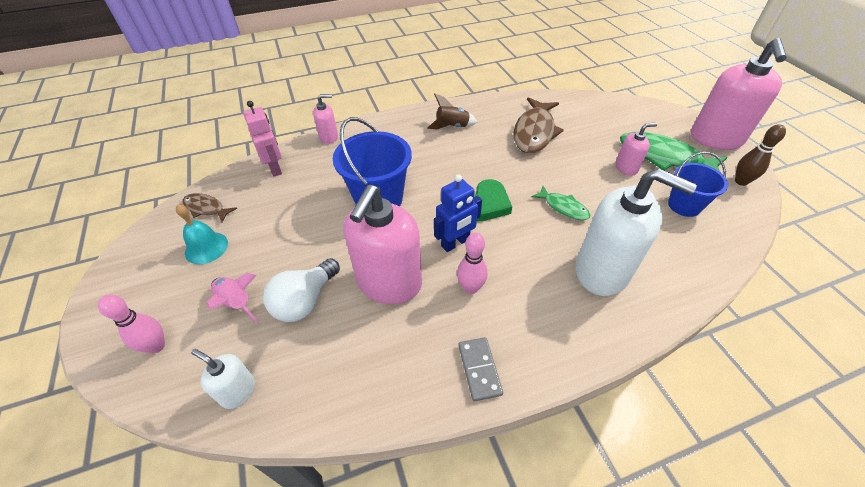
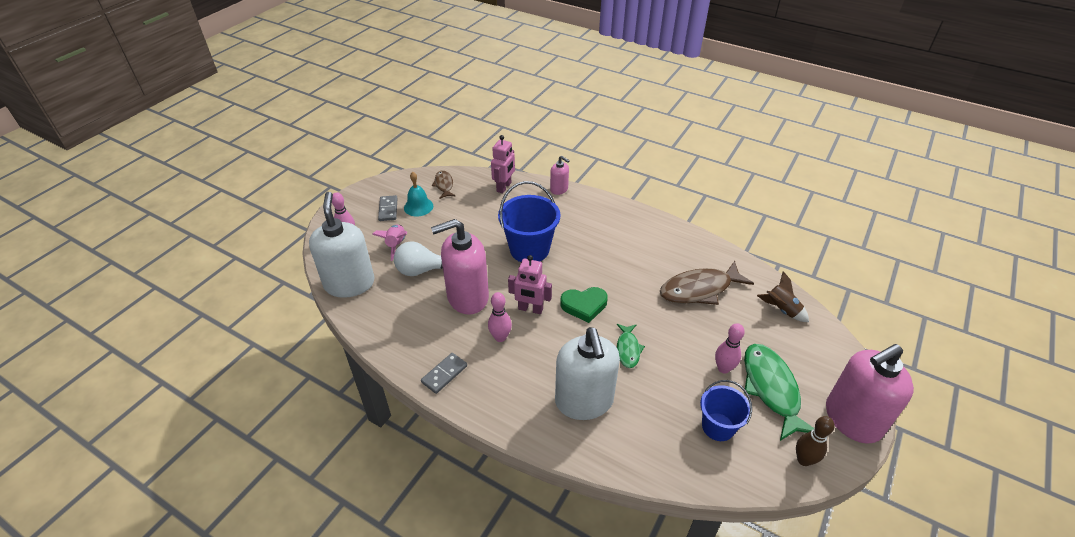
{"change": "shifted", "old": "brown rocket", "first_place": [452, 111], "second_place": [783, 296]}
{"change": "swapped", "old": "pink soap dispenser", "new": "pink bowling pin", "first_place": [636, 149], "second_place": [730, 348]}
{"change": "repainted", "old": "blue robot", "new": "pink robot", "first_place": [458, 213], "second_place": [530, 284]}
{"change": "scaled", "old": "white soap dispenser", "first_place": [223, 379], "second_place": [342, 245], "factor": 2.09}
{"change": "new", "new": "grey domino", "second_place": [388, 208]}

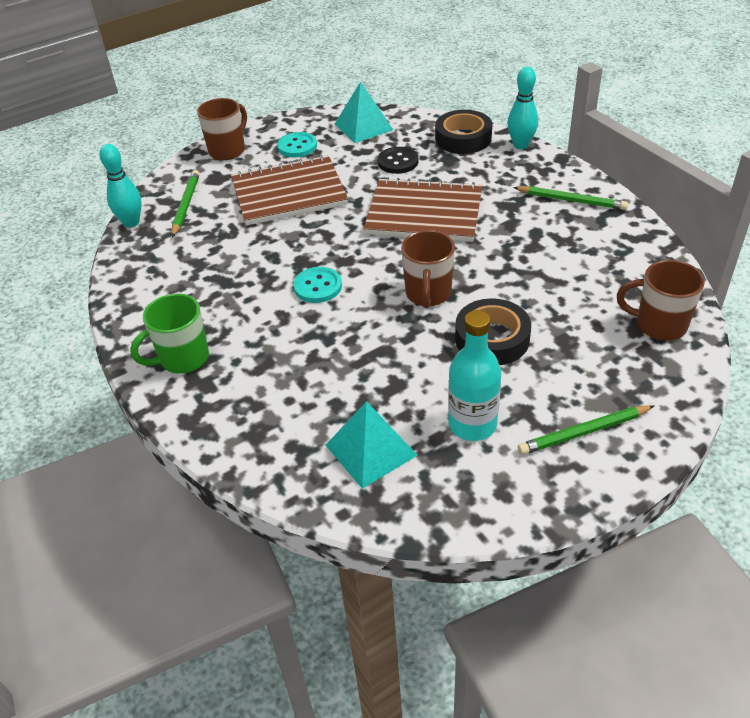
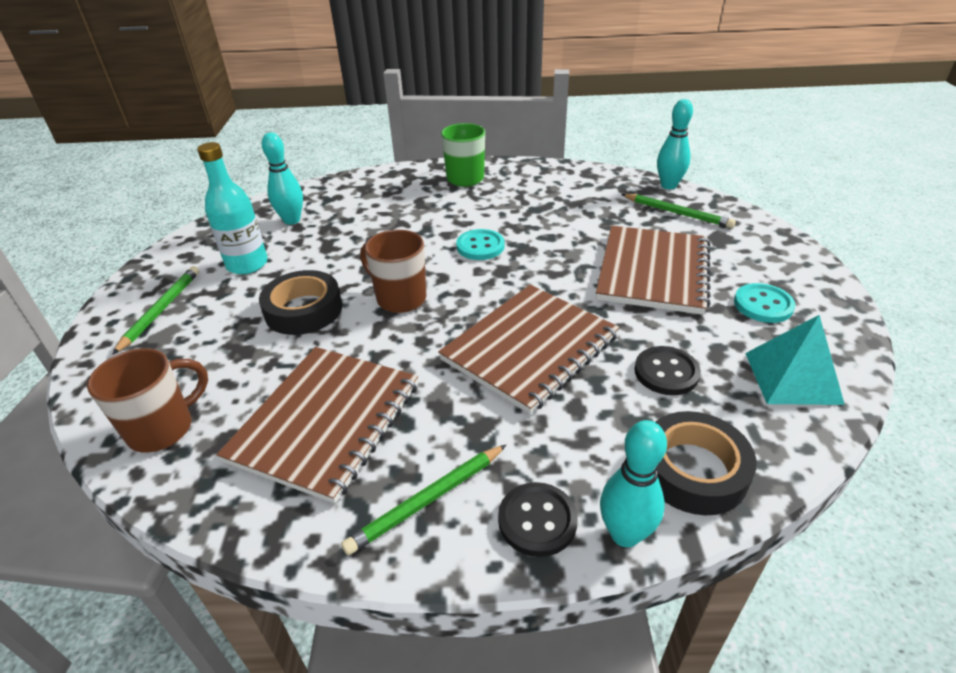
{"change": "gone", "old": "brown mug", "first_place": [222, 129]}
{"change": "swapped", "old": "turquoise pyramid", "new": "turquoise bowling pin", "first_place": [372, 445], "second_place": [282, 179]}
{"change": "new", "new": "brown notebook", "second_place": [317, 425]}
{"change": "new", "new": "black button", "second_place": [538, 519]}

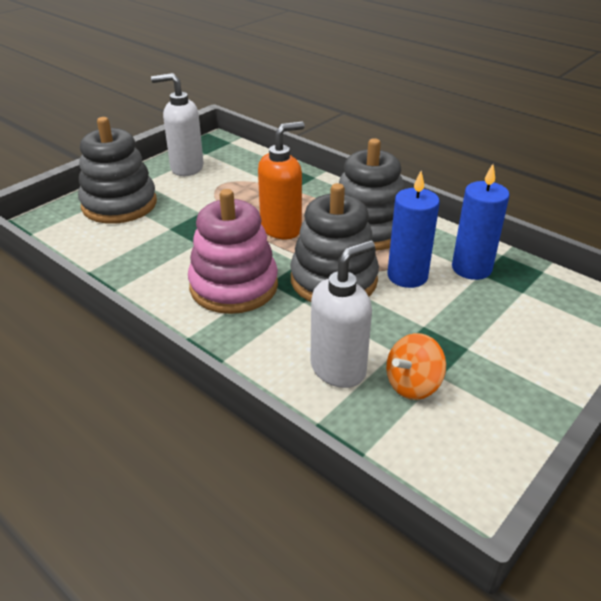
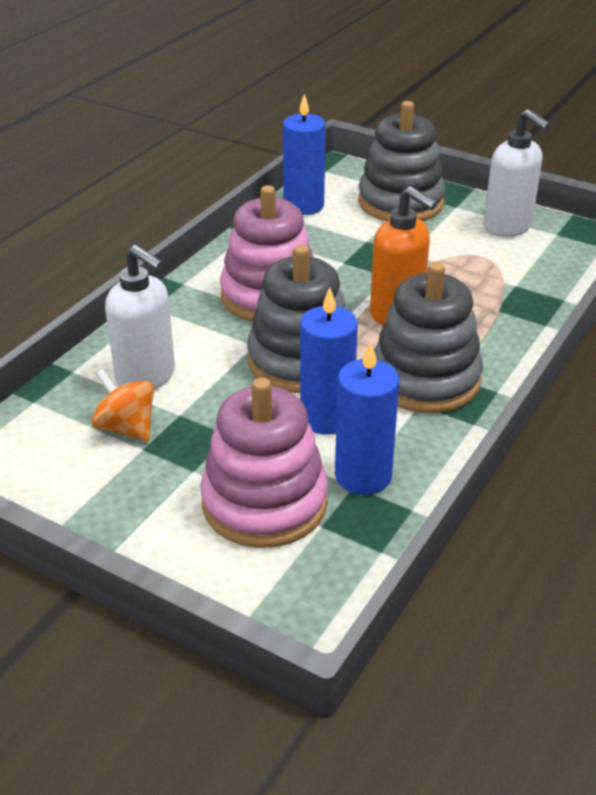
{"change": "rotated", "old": "white soap dispenser", "first_place": [177, 124], "second_place": [517, 173], "degrees": 150}
{"change": "new", "new": "blue candle", "second_place": [304, 154]}
{"change": "new", "new": "pink stacking toy", "second_place": [264, 463]}

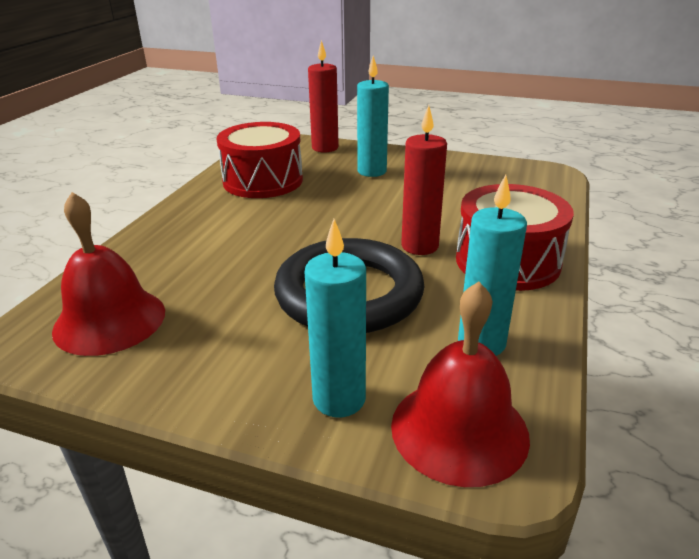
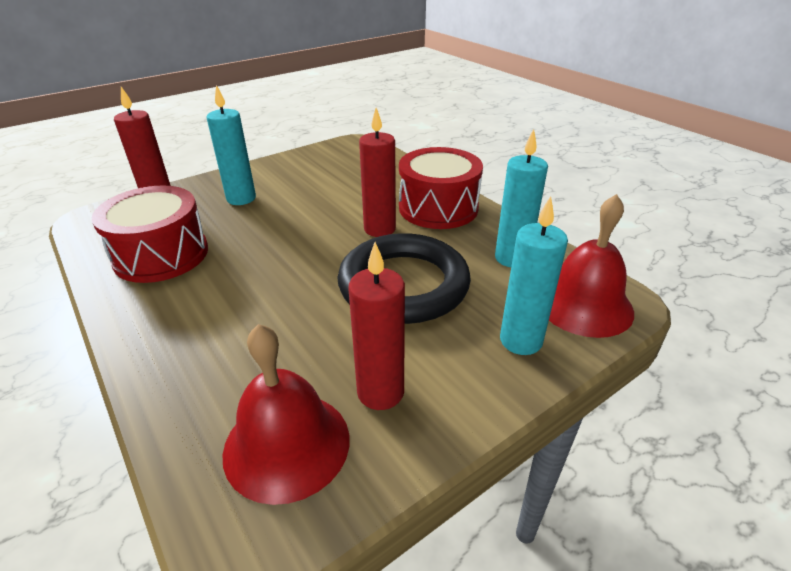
{"change": "new", "new": "red candle", "second_place": [376, 326]}

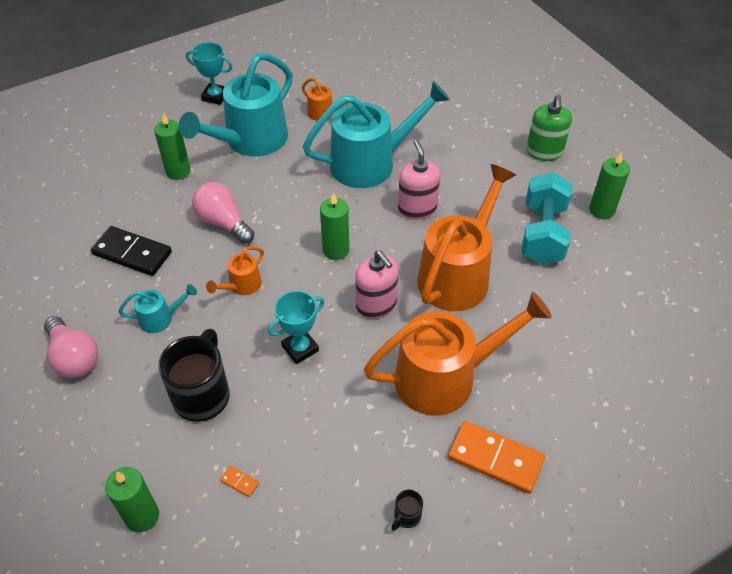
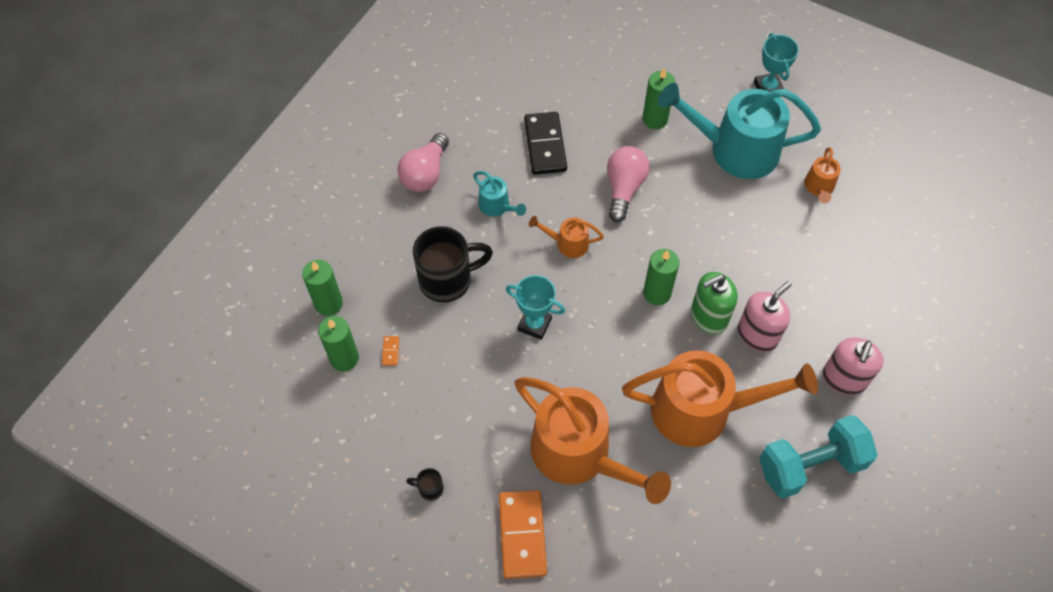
{"change": "gone", "old": "turquoise watering can", "first_place": [376, 134]}
{"change": "shifted", "old": "green soap dispenser", "first_place": [549, 128], "second_place": [714, 303]}
{"change": "shifted", "old": "green candle", "first_place": [609, 185], "second_place": [338, 343]}
{"change": "shifted", "old": "pink soap dispenser", "first_place": [377, 284], "second_place": [853, 366]}

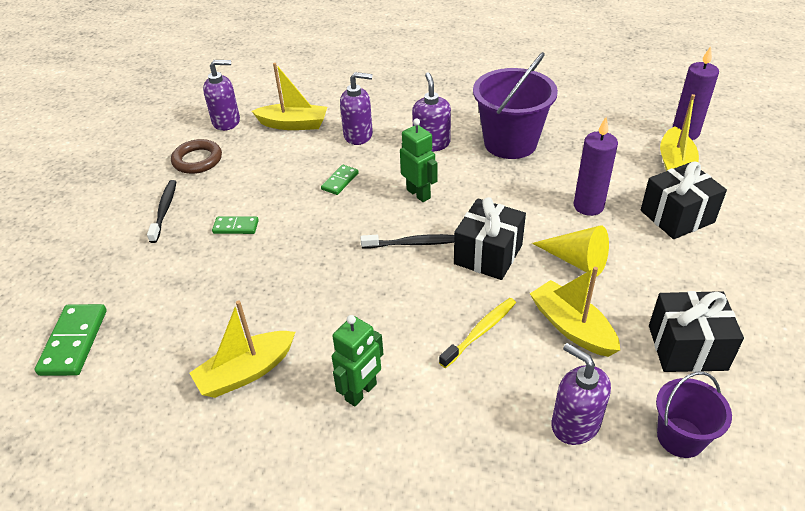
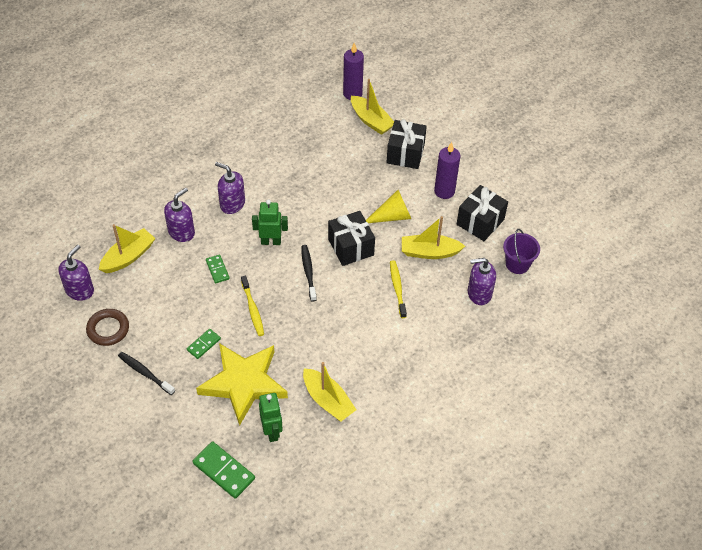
{"change": "gone", "old": "purple bucket", "first_place": [515, 105]}
{"change": "shifted", "old": "purple candle", "first_place": [596, 166], "second_place": [447, 170]}
{"change": "rotated", "old": "black toothbrush", "first_place": [407, 241], "second_place": [309, 273], "degrees": -45}
{"change": "rotated", "old": "yellow boat", "first_place": [242, 349], "second_place": [329, 392], "degrees": -45}
{"change": "shifted", "old": "green robot", "first_place": [357, 361], "second_place": [271, 417]}
{"change": "new", "new": "yellow toothbrush", "second_place": [252, 306]}
{"change": "new", "new": "yellow star", "second_place": [242, 384]}

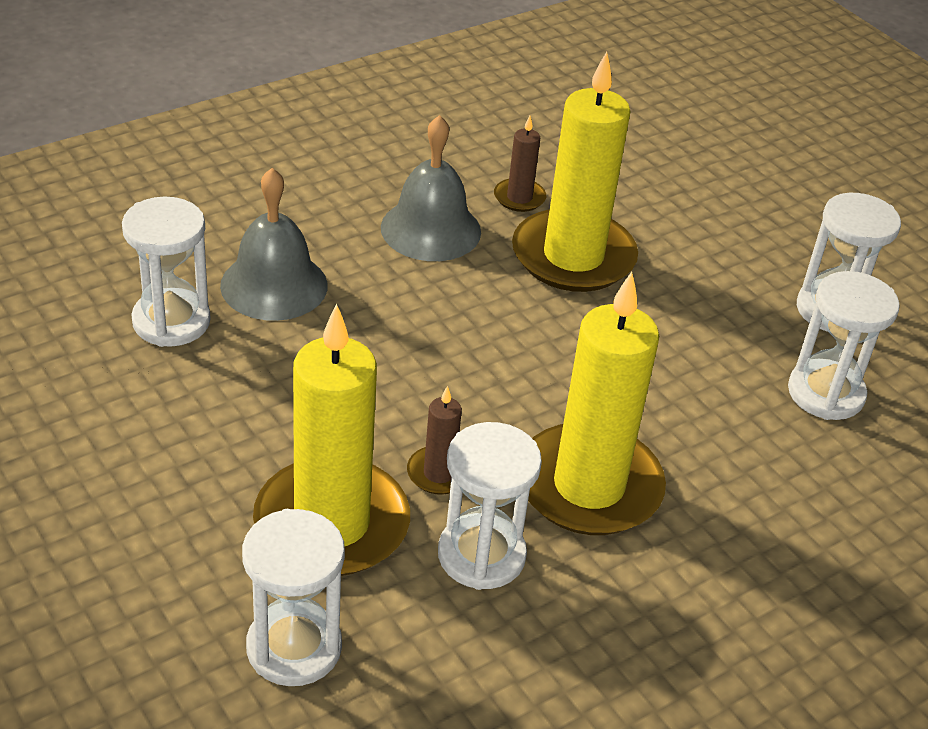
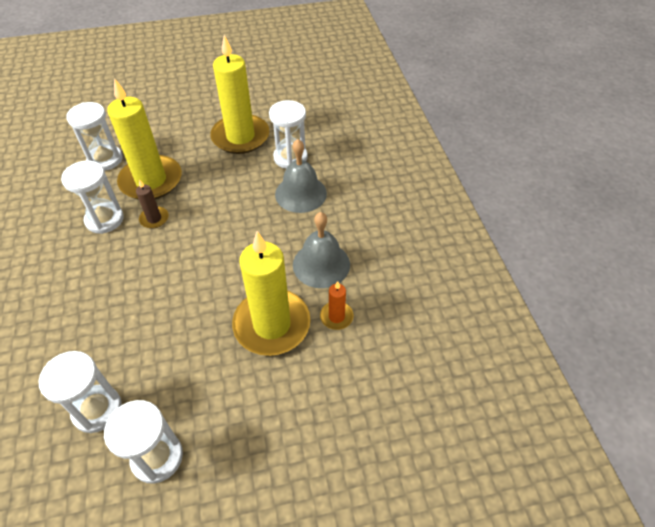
{"change": "repainted", "old": "brown candle", "new": "orange candle", "first_place": [520, 164], "second_place": [337, 305]}
{"change": "shifted", "old": "yellow candle", "first_place": [597, 403], "second_place": [239, 94]}

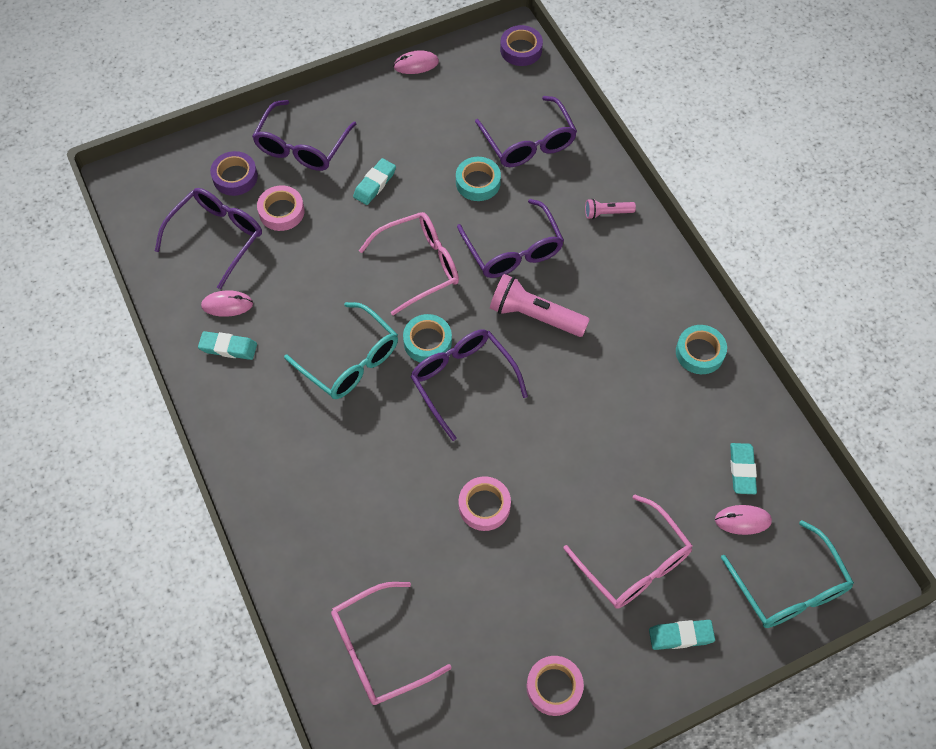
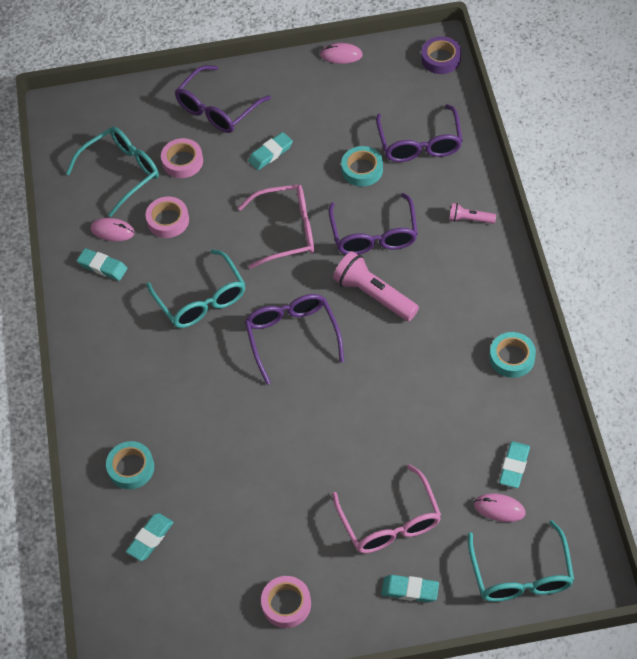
{"change": "gone", "old": "purple tape", "first_place": [234, 173]}
{"change": "repainted", "old": "purple glasses", "new": "turquoise glasses", "first_place": [208, 239], "second_place": [112, 172]}
{"change": "shifted", "old": "turquoise tape", "first_place": [427, 338], "second_place": [130, 465]}
{"change": "shifted", "old": "pink tape", "first_place": [485, 503], "second_place": [167, 217]}
{"change": "swapped", "old": "pink glasses", "new": "turquoise eraser", "first_place": [391, 643], "second_place": [150, 537]}

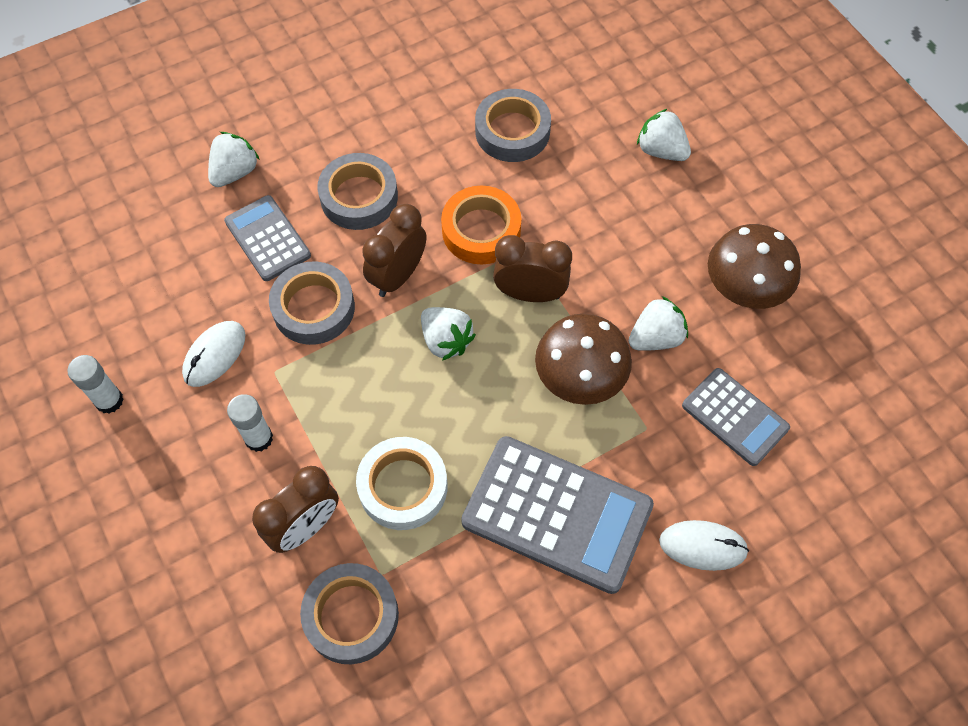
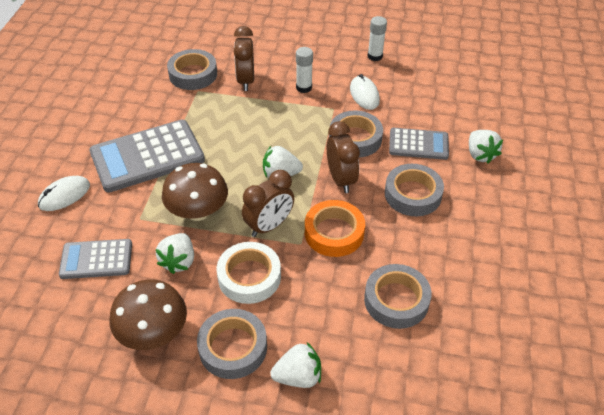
{"change": "shifted", "old": "white tape", "first_place": [401, 483], "second_place": [249, 273]}
{"change": "new", "new": "grey tape", "second_place": [232, 344]}

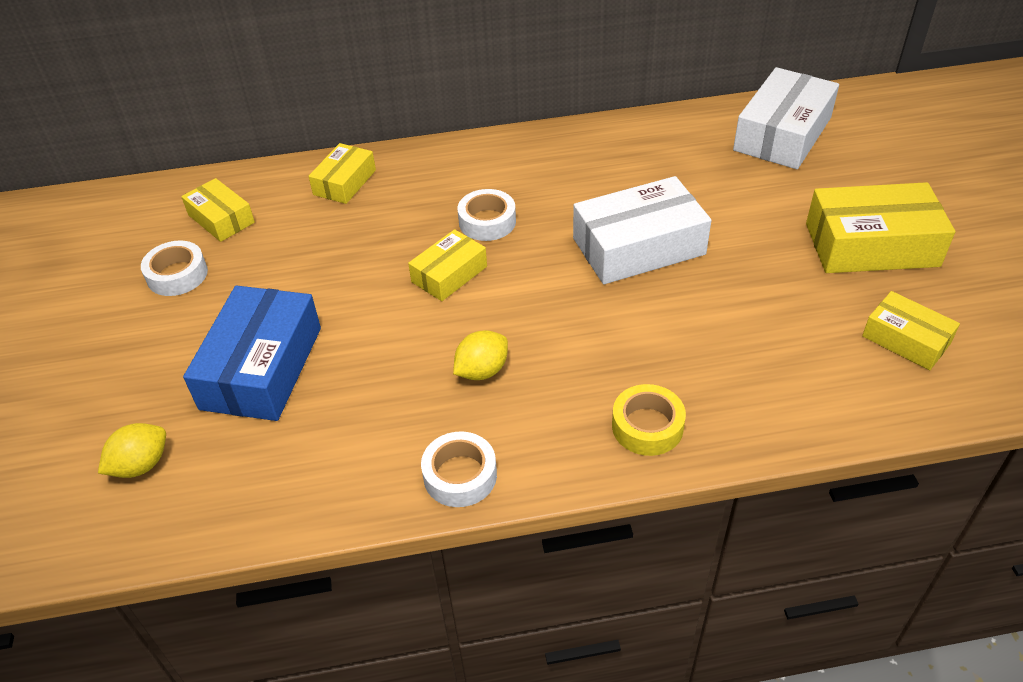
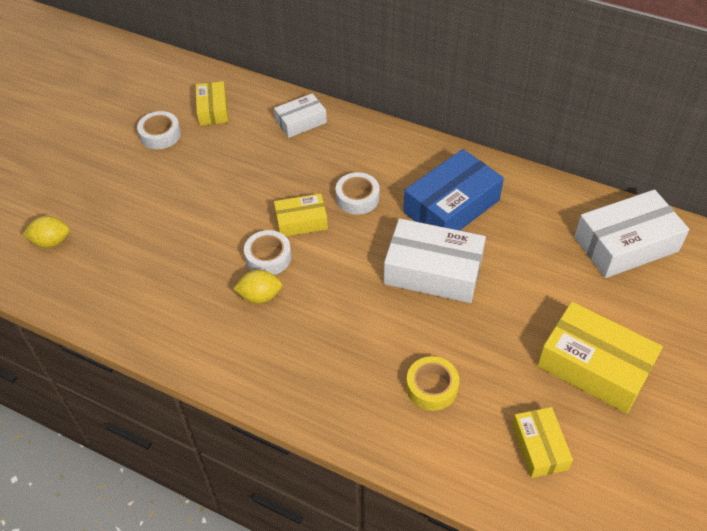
{"change": "repainted", "old": "yellow box", "new": "white box", "first_place": [342, 173], "second_place": [300, 115]}
{"change": "shifted", "old": "blue box", "first_place": [252, 353], "second_place": [453, 190]}
{"change": "shifted", "old": "yellow tape", "first_place": [649, 420], "second_place": [432, 383]}
{"change": "shifted", "old": "white tape", "first_place": [459, 469], "second_place": [267, 252]}

